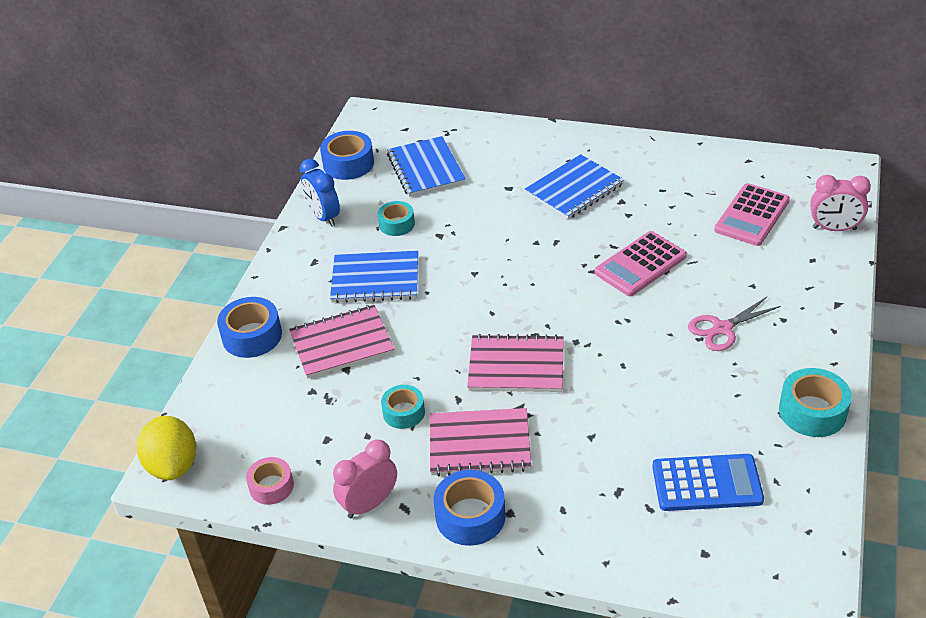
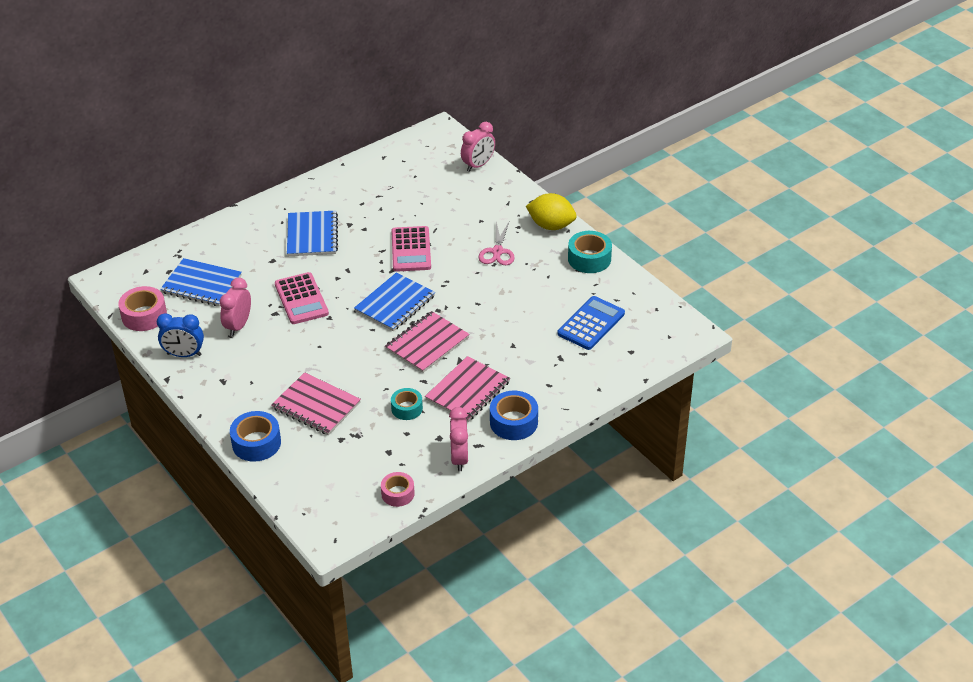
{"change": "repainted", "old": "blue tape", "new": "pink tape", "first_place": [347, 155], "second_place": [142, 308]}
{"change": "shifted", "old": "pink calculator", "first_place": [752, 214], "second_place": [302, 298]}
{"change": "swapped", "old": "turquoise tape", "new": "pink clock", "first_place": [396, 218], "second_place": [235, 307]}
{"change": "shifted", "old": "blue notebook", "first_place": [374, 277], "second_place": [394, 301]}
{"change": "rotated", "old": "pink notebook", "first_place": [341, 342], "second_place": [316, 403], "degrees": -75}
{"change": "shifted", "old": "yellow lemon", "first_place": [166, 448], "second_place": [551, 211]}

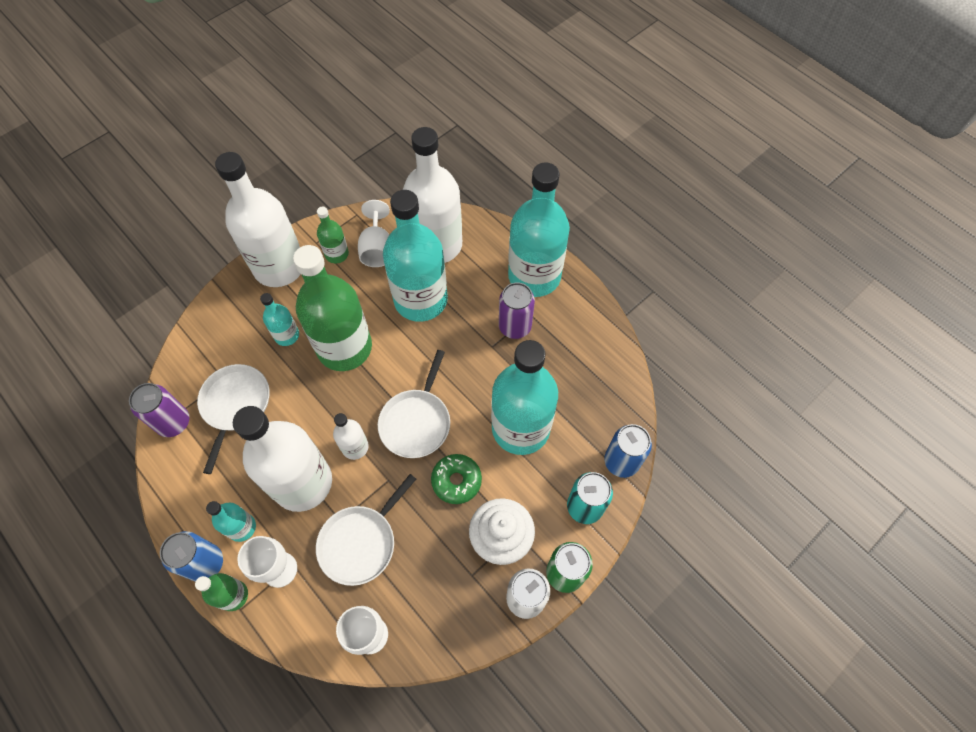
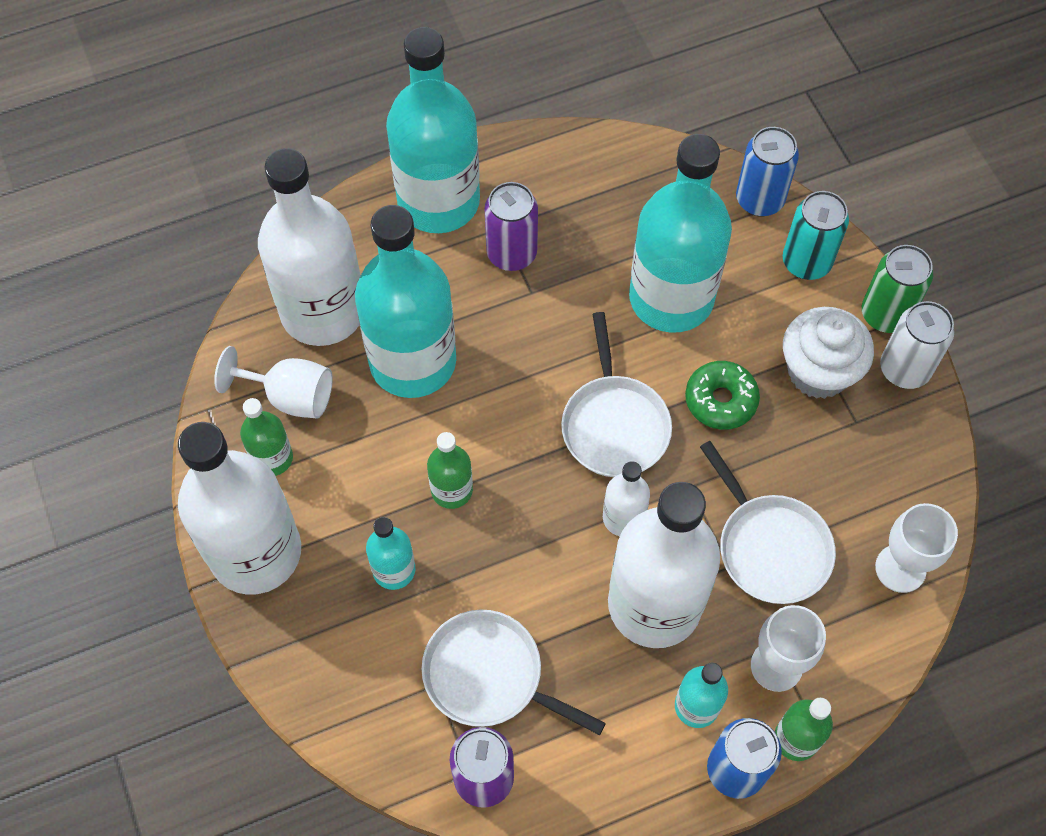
{"change": "scaled", "old": "green bottle", "first_place": [332, 308], "second_place": [450, 470], "factor": 0.46}
{"change": "rotated", "old": "white pan", "first_place": [414, 404], "second_place": [616, 394], "degrees": 45}

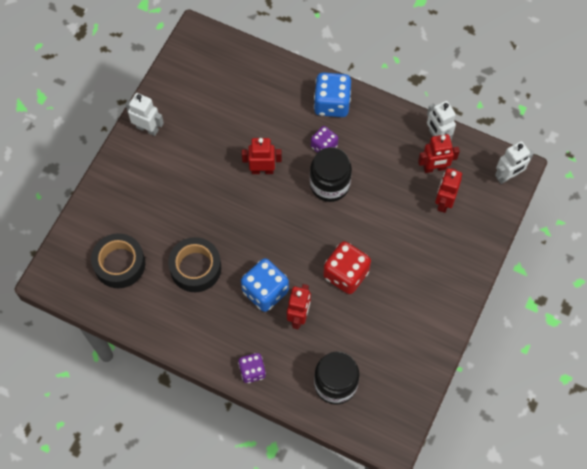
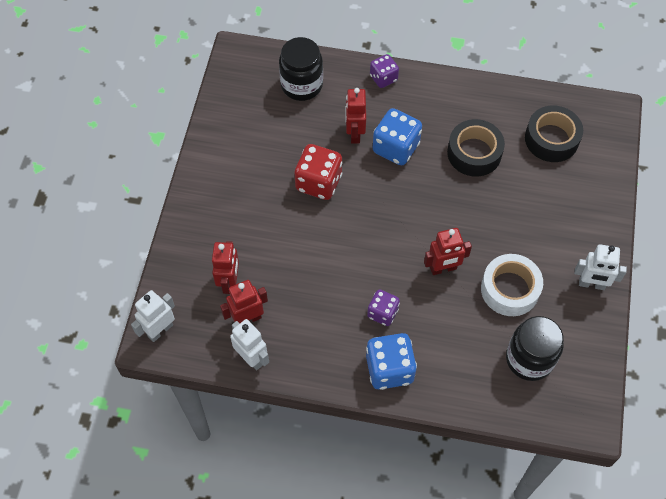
{"change": "shifted", "old": "black jar", "first_place": [331, 174], "second_place": [535, 348]}
{"change": "new", "new": "white tape", "second_place": [512, 285]}

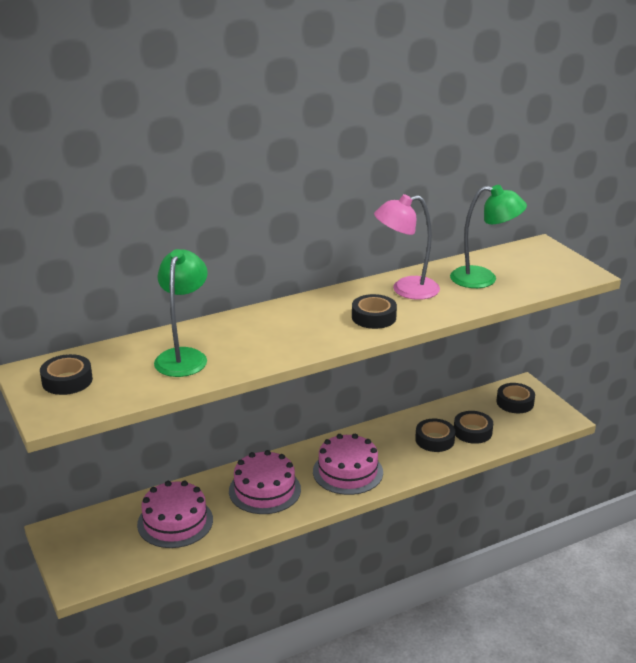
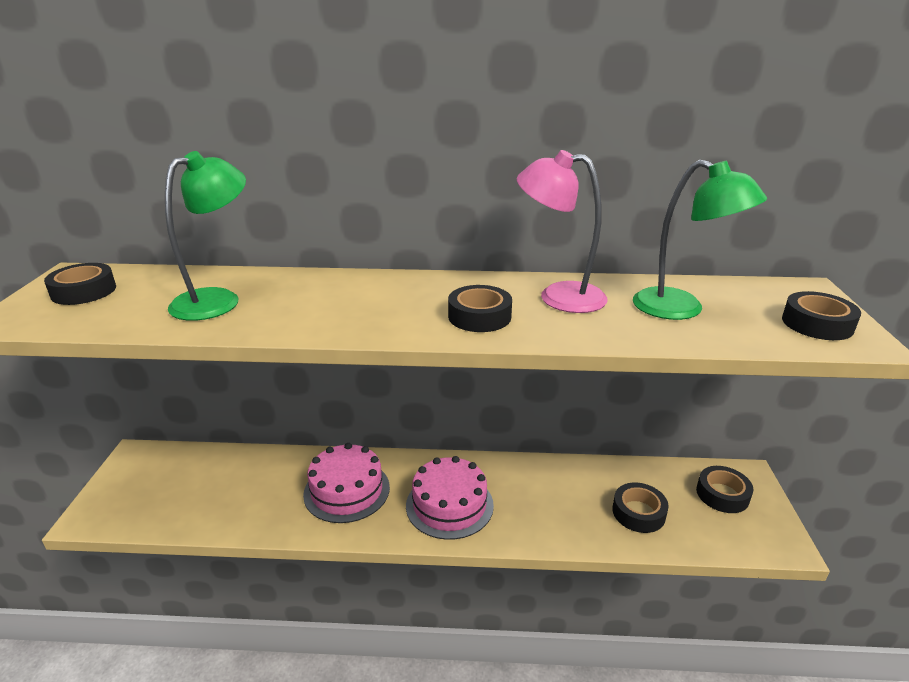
{"change": "shifted", "old": "black tape", "first_place": [435, 435], "second_place": [821, 315]}
{"change": "gone", "old": "pink cake", "first_place": [175, 514]}

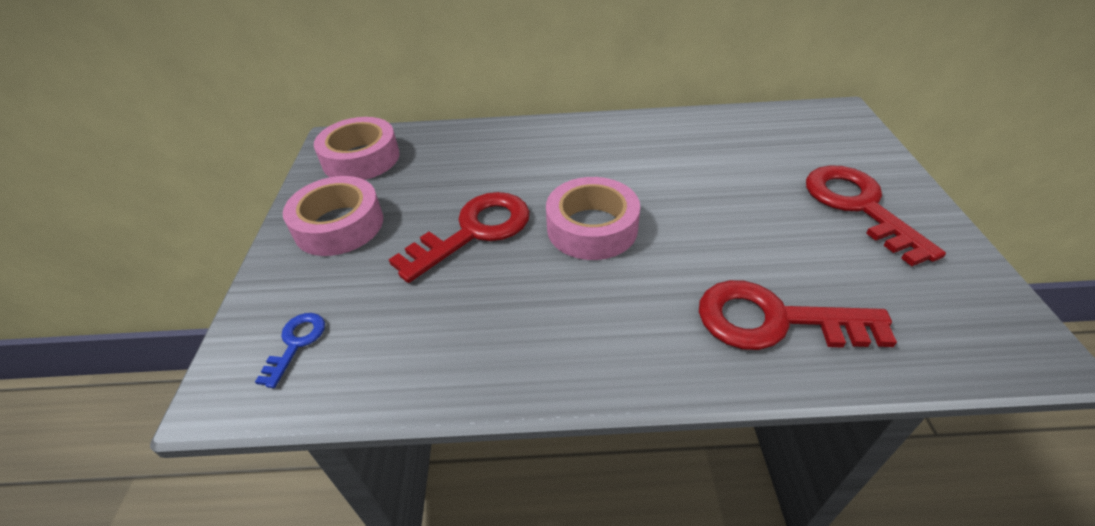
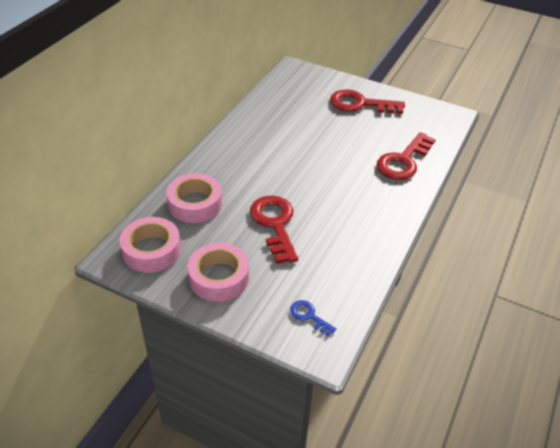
{"change": "shifted", "old": "pink tape", "first_place": [593, 218], "second_place": [194, 198]}

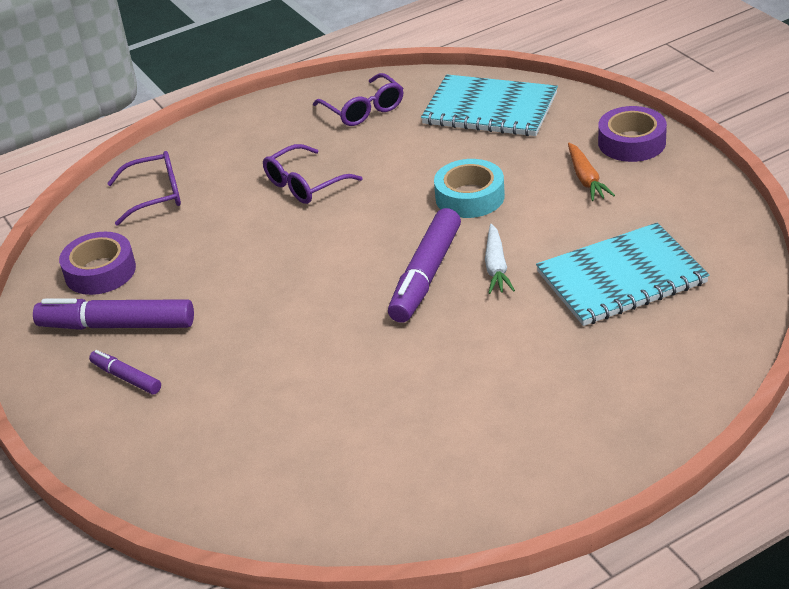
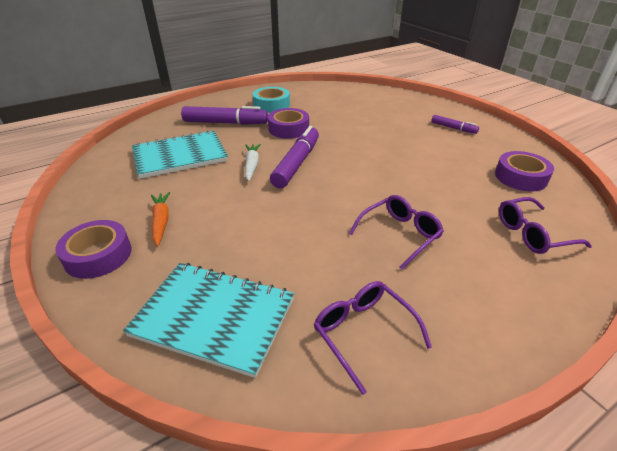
{"change": "shifted", "old": "turquoise tape", "first_place": [469, 188], "second_place": [271, 100]}
{"change": "shifted", "old": "purple marker", "first_place": [113, 314], "second_place": [224, 115]}
{"change": "new", "new": "purple tape", "second_place": [288, 123]}

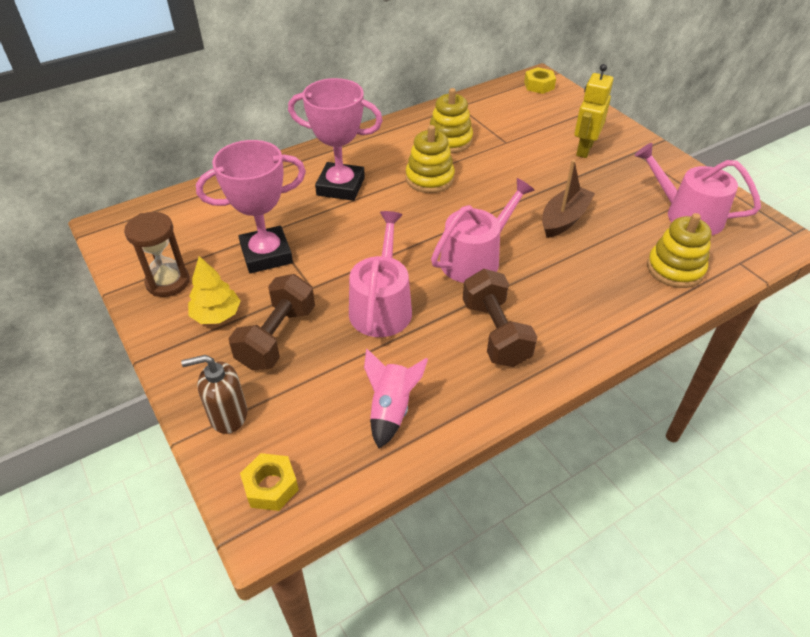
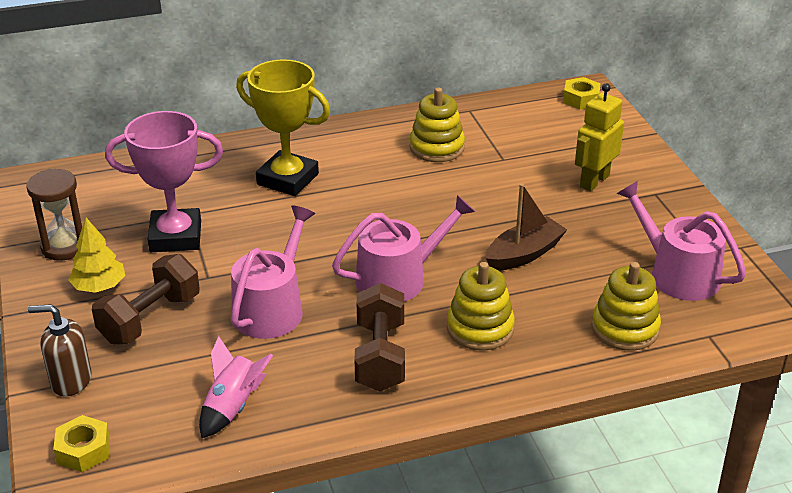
{"change": "repainted", "old": "pink trophy", "new": "yellow trophy", "first_place": [335, 139], "second_place": [283, 127]}
{"change": "shifted", "old": "yellow stacking toy", "first_place": [430, 159], "second_place": [481, 306]}

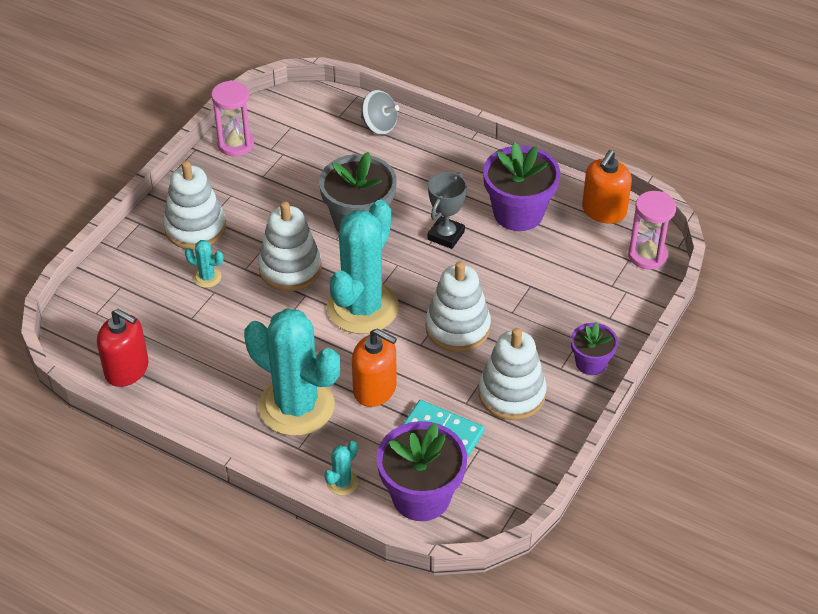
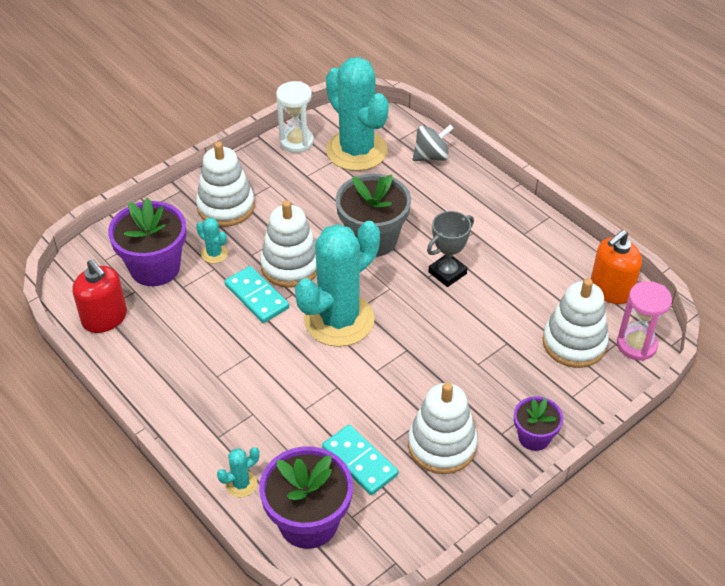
{"change": "repainted", "old": "pink hourglass", "new": "white hourglass", "first_place": [232, 118], "second_place": [295, 117]}
{"change": "rotated", "old": "grey spinning top", "first_place": [380, 112], "second_place": [433, 142], "degrees": -75}
{"change": "shifted", "old": "purple flower pot", "first_place": [521, 186], "second_place": [147, 242]}
{"change": "shifted", "old": "white stacking toy", "first_place": [458, 306], "second_place": [575, 323]}
{"change": "shifted", "old": "turquoise cactus", "first_place": [292, 372], "second_place": [357, 114]}
{"change": "gone", "old": "orange soap dispenser", "first_place": [374, 367]}
{"change": "new", "new": "turquoise domino", "second_place": [257, 294]}

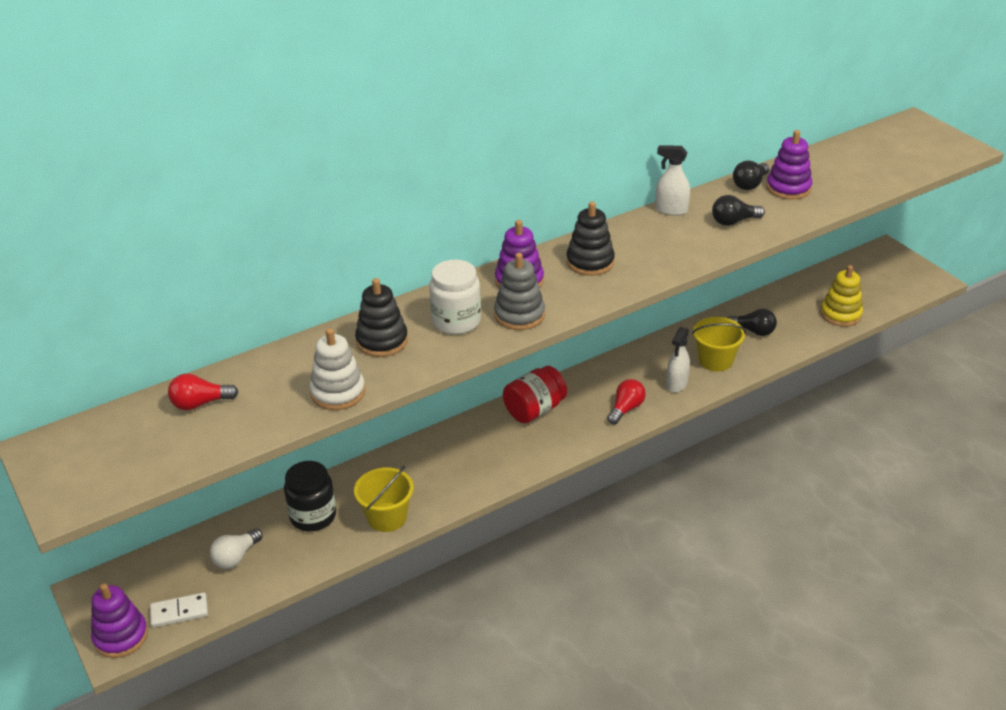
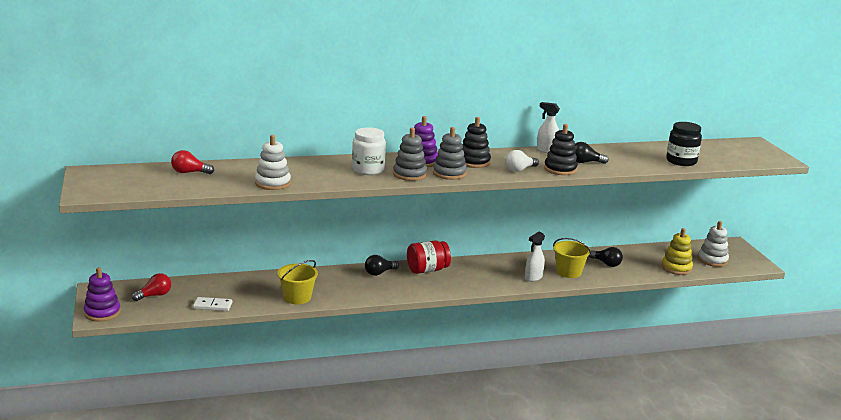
{"change": "gone", "old": "purple stacking toy", "first_place": [789, 165]}
{"change": "shifted", "old": "black light bulb", "first_place": [751, 175], "second_place": [382, 265]}
{"change": "shifted", "old": "black stacking toy", "first_place": [381, 317], "second_place": [561, 149]}
{"change": "shifted", "old": "red light bulb", "first_place": [626, 401], "second_place": [151, 287]}
{"change": "shifted", "old": "black jar", "first_place": [310, 496], "second_place": [684, 144]}
{"change": "shifted", "old": "white light bulb", "first_place": [236, 548], "second_place": [522, 161]}
{"change": "shifted", "old": "white domino", "first_place": [179, 610], "second_place": [212, 304]}
{"change": "new", "new": "grey stacking toy", "second_place": [450, 153]}
{"change": "new", "new": "white stacking toy", "second_place": [713, 244]}

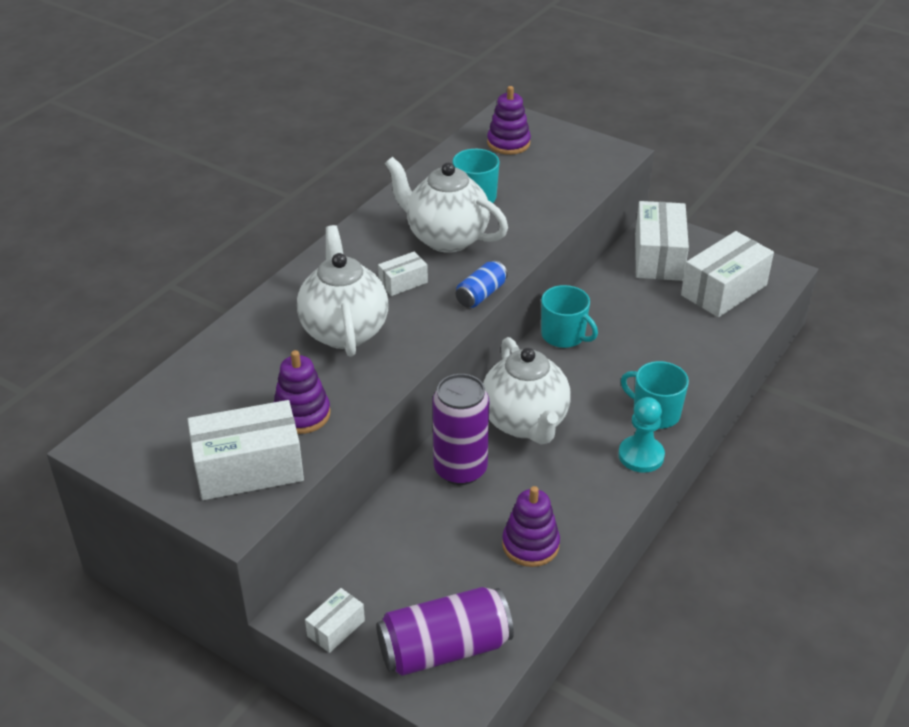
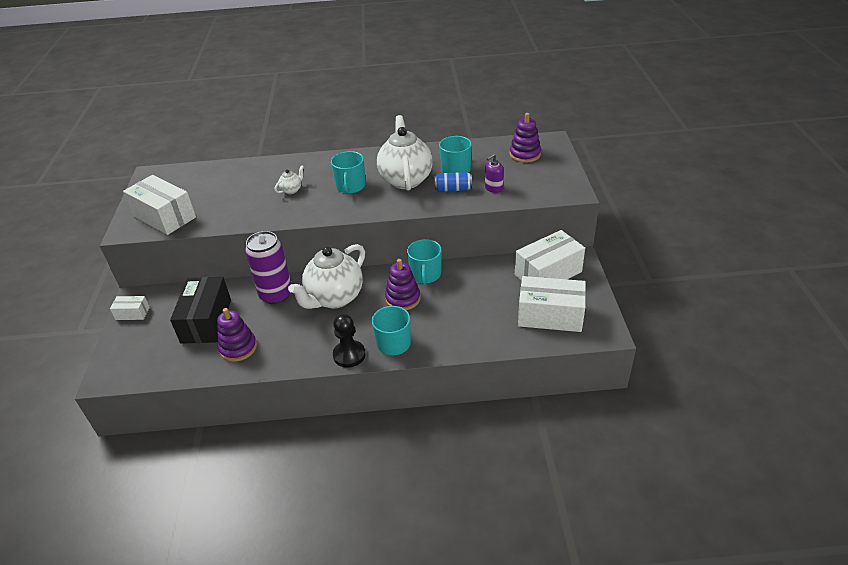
{"change": "scaled", "old": "white teapot", "first_place": [342, 291], "second_place": [289, 179], "factor": 0.41}
{"change": "swapped", "old": "white box", "new": "turquoise mug", "first_place": [403, 273], "second_place": [348, 172]}
{"change": "shifted", "old": "blue can", "first_place": [482, 284], "second_place": [453, 182]}
{"change": "shifted", "old": "purple stacking toy", "first_place": [302, 392], "second_place": [403, 284]}
{"change": "repainted", "old": "turquoise pawn", "new": "black pawn", "first_place": [641, 435], "second_place": [349, 341]}
{"change": "gone", "old": "purple can", "first_place": [445, 631]}
{"change": "new", "new": "purple soap dispenser", "second_place": [494, 173]}
{"change": "new", "new": "black box", "second_place": [200, 310]}

